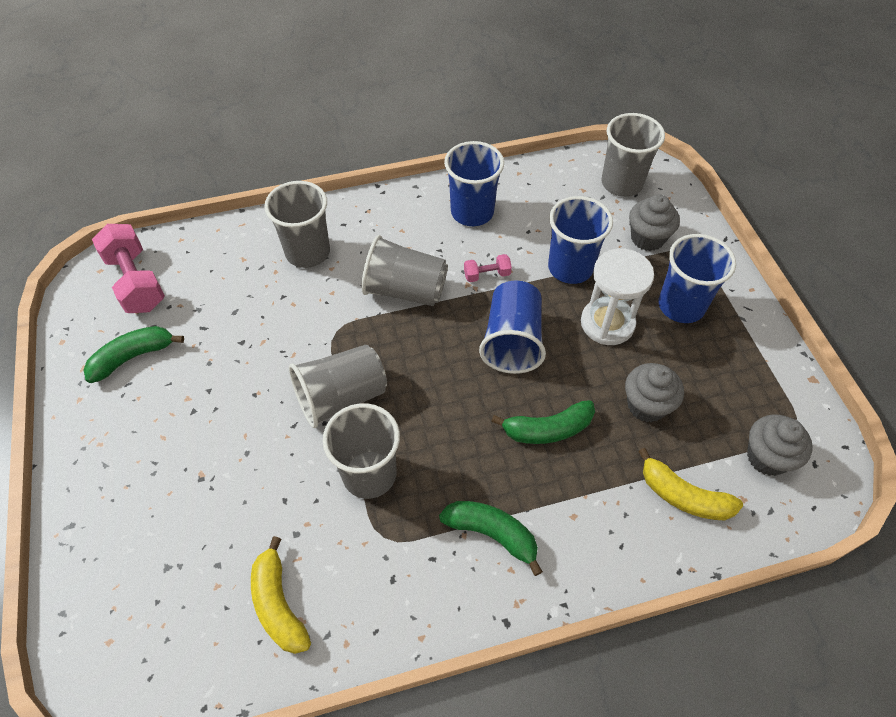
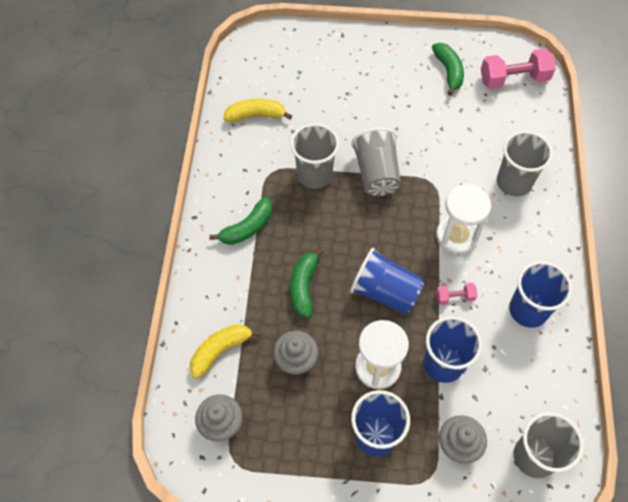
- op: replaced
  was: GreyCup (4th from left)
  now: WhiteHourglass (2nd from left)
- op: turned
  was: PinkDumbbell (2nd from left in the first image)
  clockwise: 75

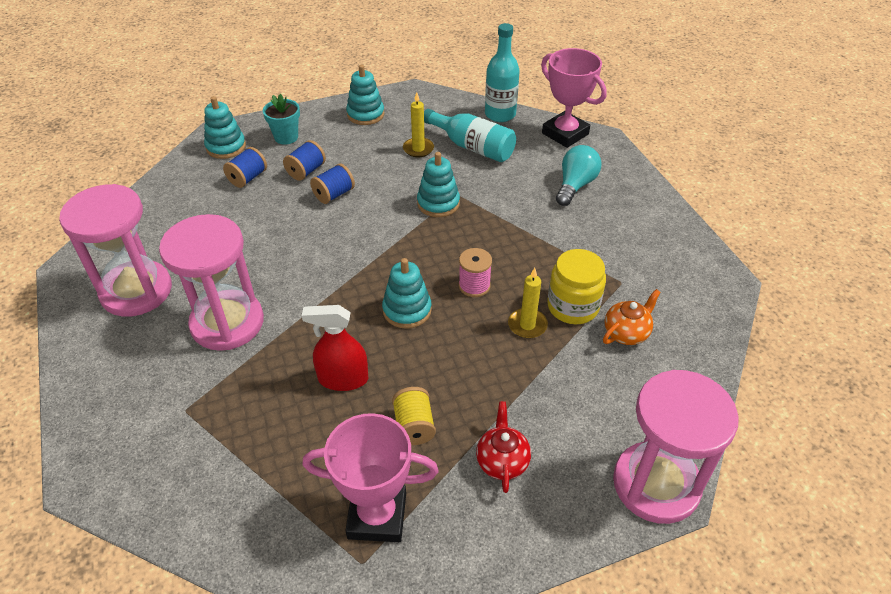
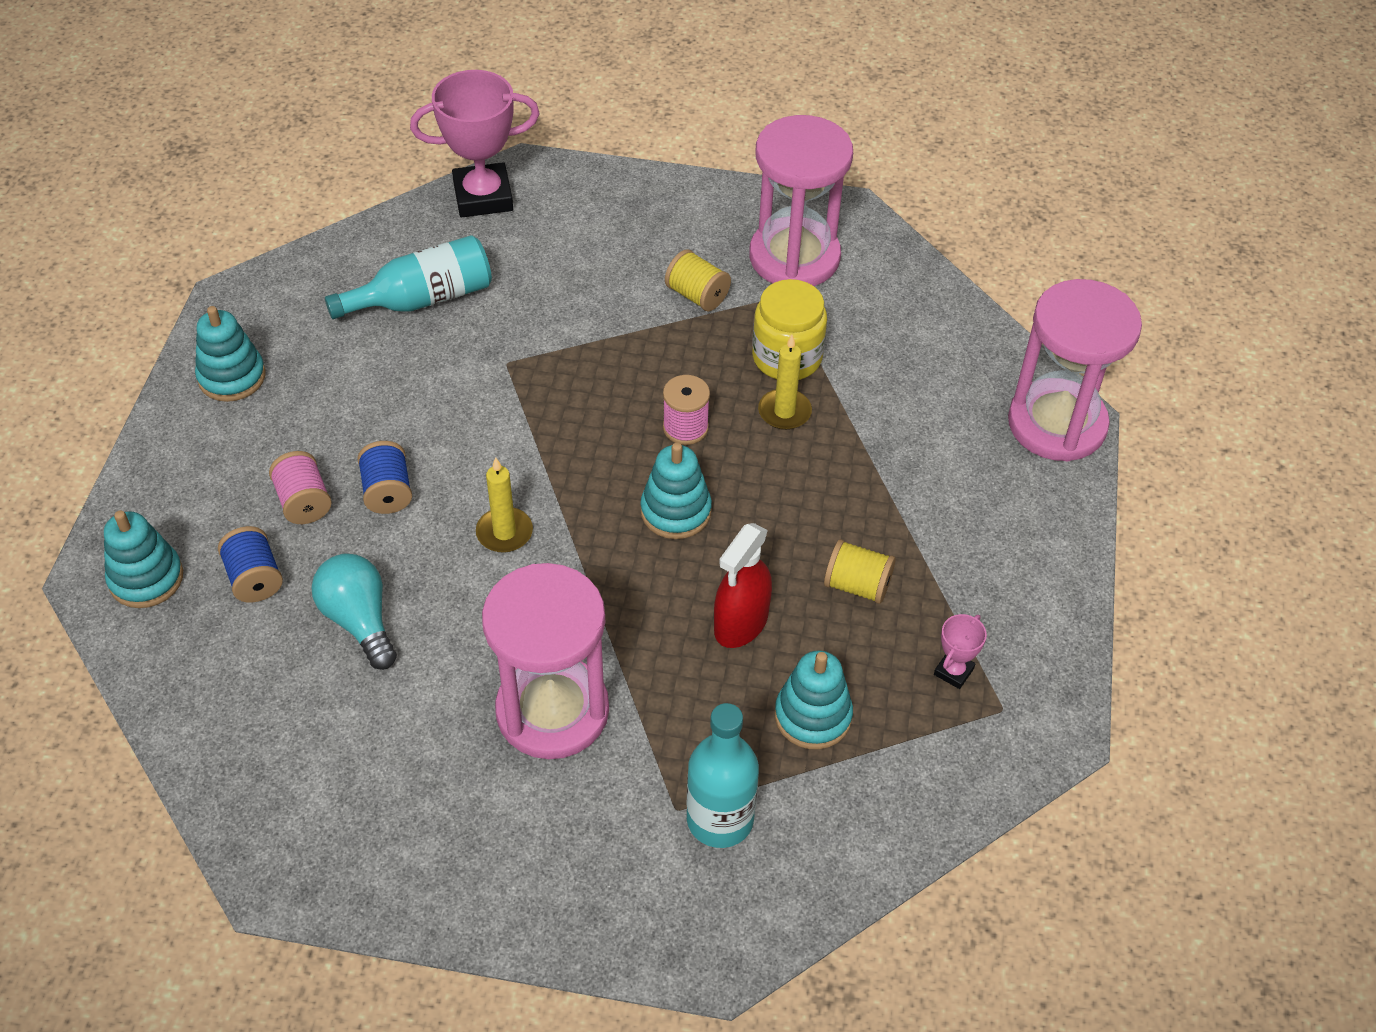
- op: moved
  was: TurquoiseBottle (2nd from left)
- op: moved
  was: YellowCandle (1st from left)
- op: removed
  was: TurquoiseFlowerPot
- op: recoloured
  was: BlueSpool (2nd from left)
  now: PinkSpool (1st from left)
- op: moved
  was: TurquoiseLightBulb
- op: moved
  was: TurquoiseStackingToy (4th from left)
- op: moved
  was: PinkHourglass (1st from left in the first image)
  now: PinkHourglass (2nd from left)
- op: removed
  was: OrangeTeapot
- op: removed
  was: RedTeapot
- op: resized
  was: PinkTrophy (1st from left in the first image)
  ratio: 0.45
- op: added
  now: YellowSpool (1st from left)

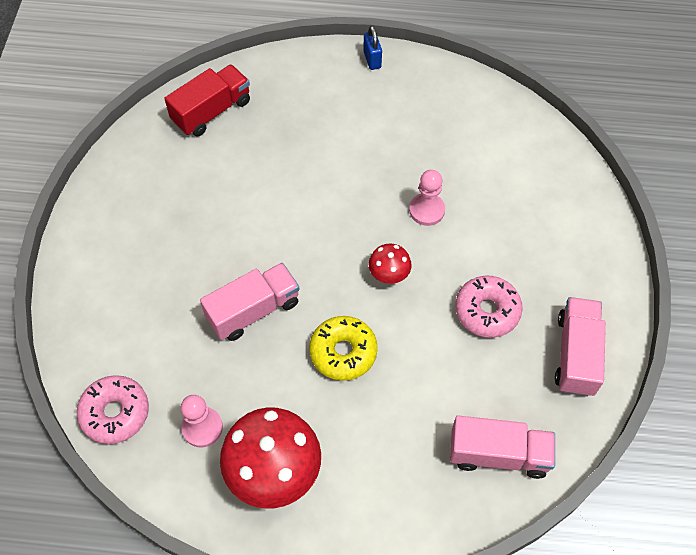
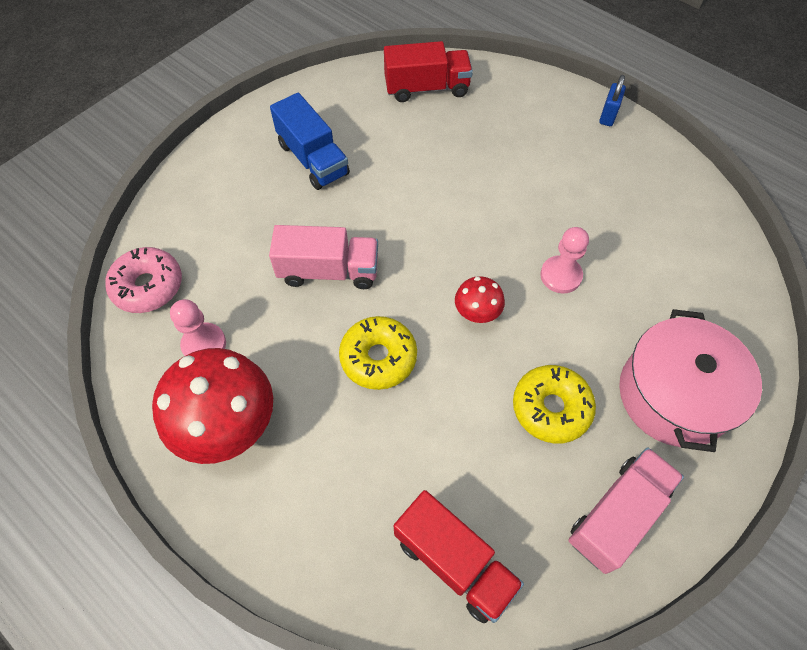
- op: recoloured
  was: PinkDonut (2nd from left)
  now: YellowDonut (2nd from left)
- op: recoloured
  was: PinkTruck (2nd from left)
  now: RedTruck (2nd from left)
- op: added
  now: BlueTruck
- op: added
  now: PinkPot

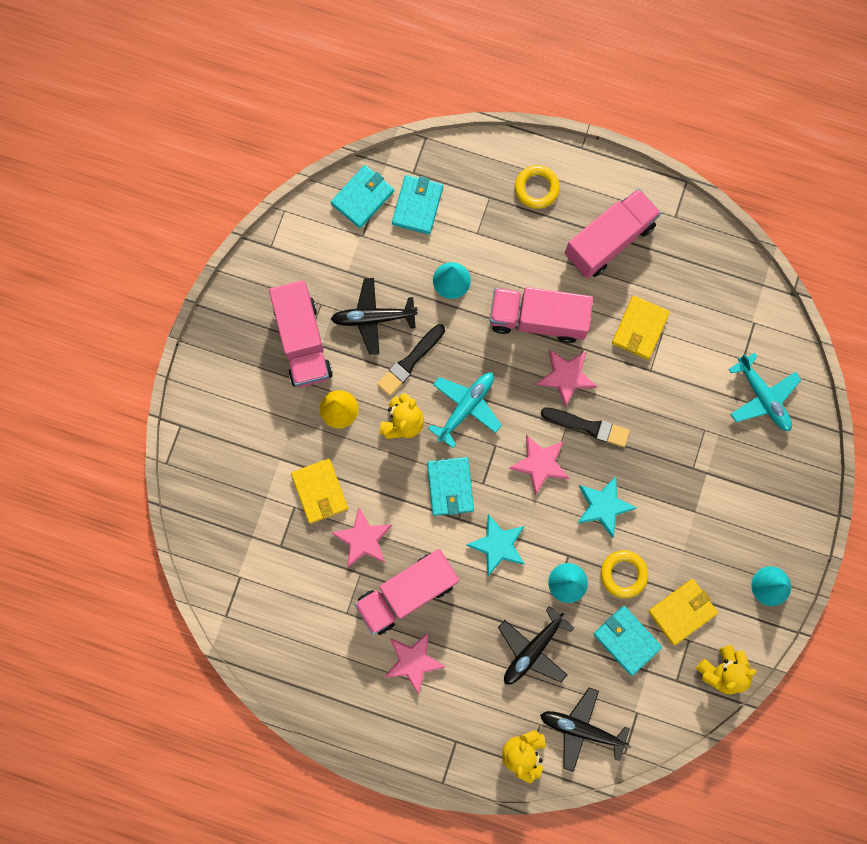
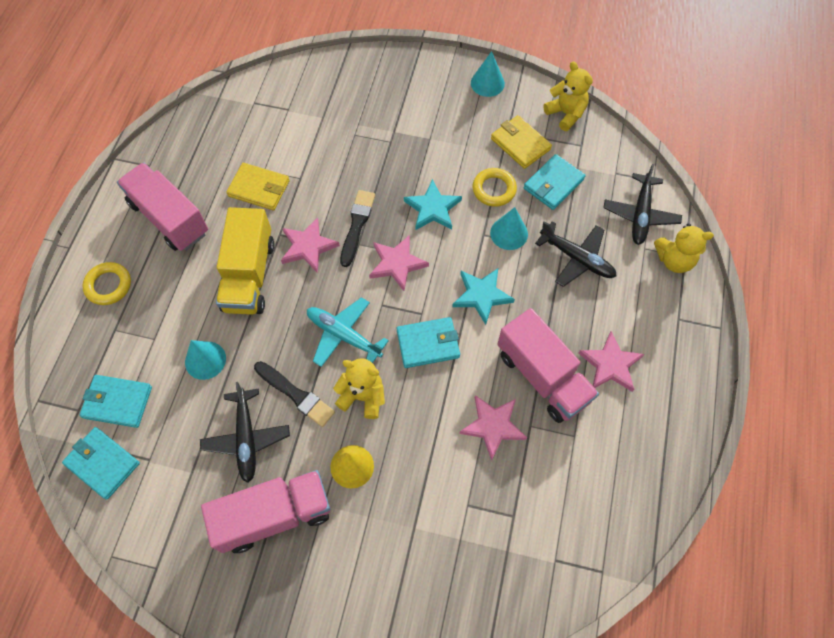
- op: recoloured
  was: PinkTruck (3rd from left)
  now: YellowTruck
- op: removed
  was: TurquoisePlane (2nd from left)
- op: removed
  was: YellowWallet (1st from left)

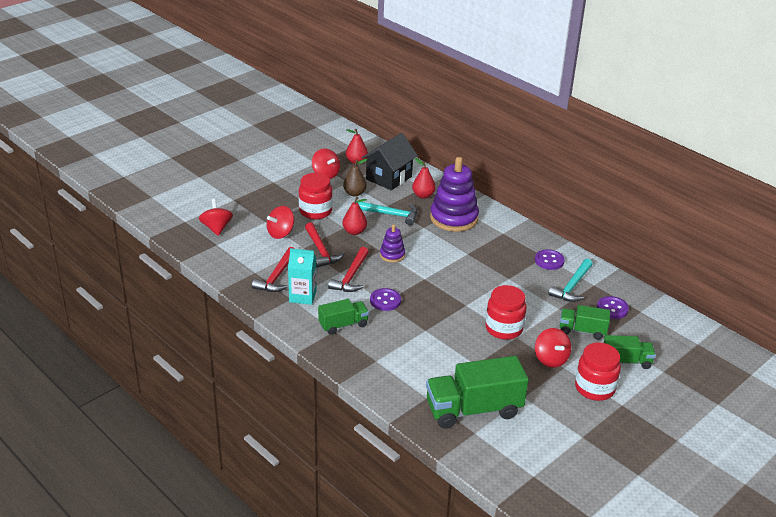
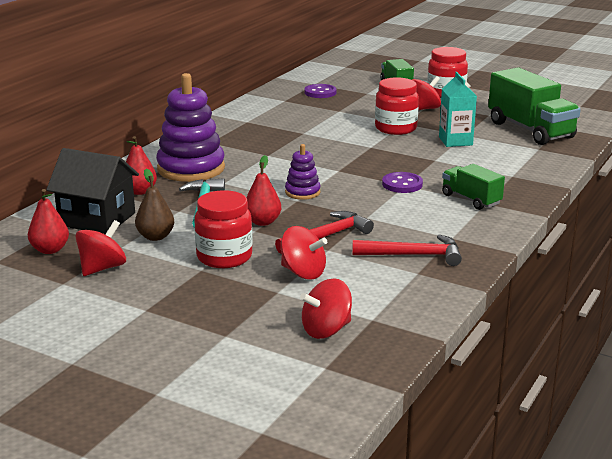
- op: removed
  was: RedHammer (3rd from left)
- op: moved
  was: TurquoiseCarton
- op: removed
  was: PurpleButton (2nd from left)
- op: removed
  was: TurquoiseHammer (2nd from left)
- op: removed
  was: GreenTruck (3rd from left)

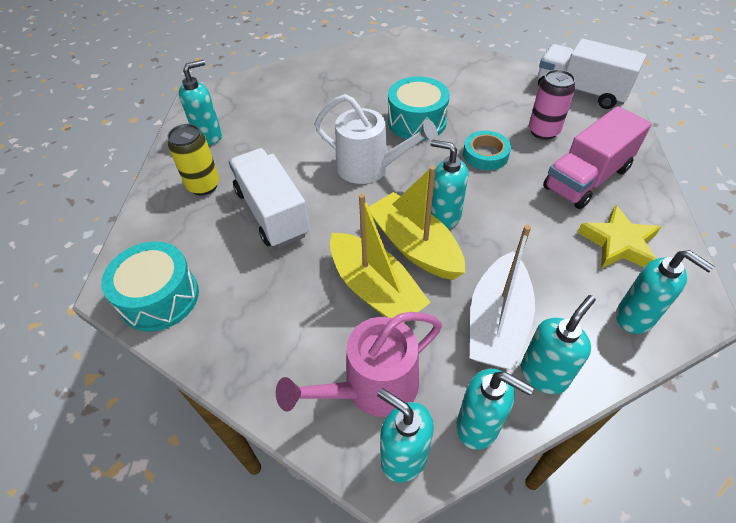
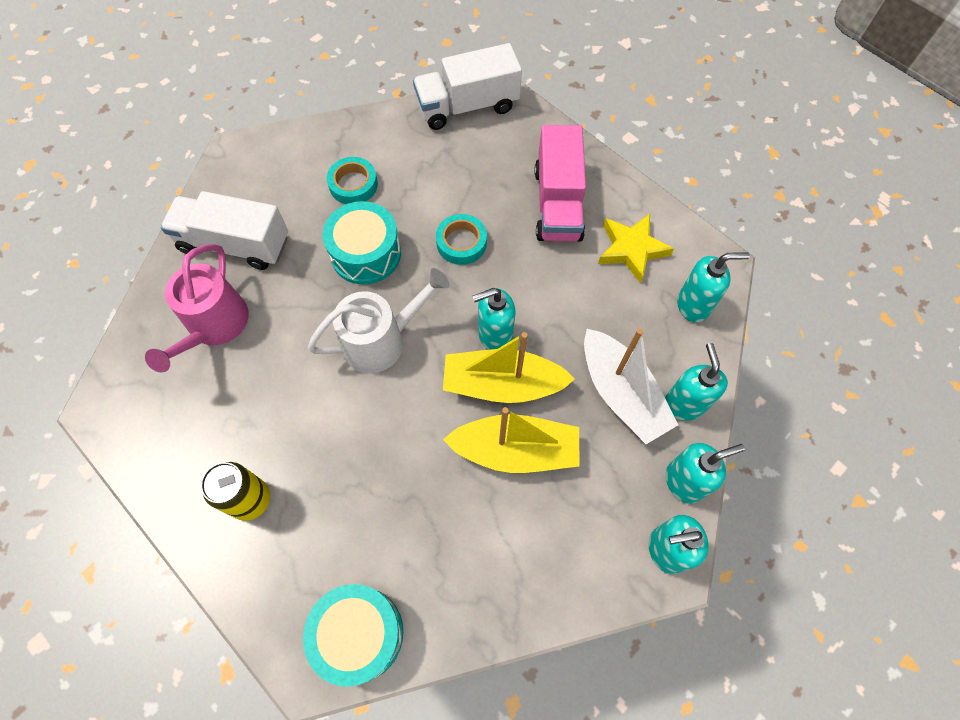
- op: removed
  was: TurquoiseSoapDispenser (1st from left)
- op: removed
  was: PinkCan
- op: moved
  was: WhiteTruck (1st from left)
- op: moved
  was: PinkWateringCan
- op: added
  now: TurquoiseTape (1st from left)

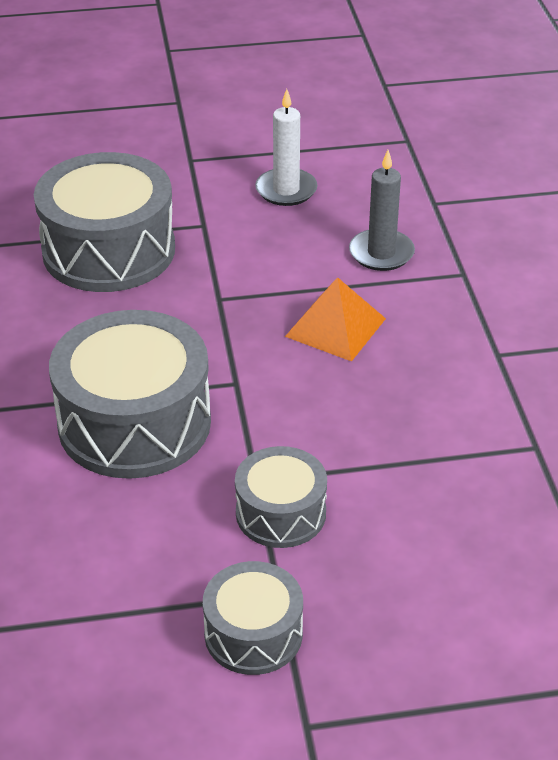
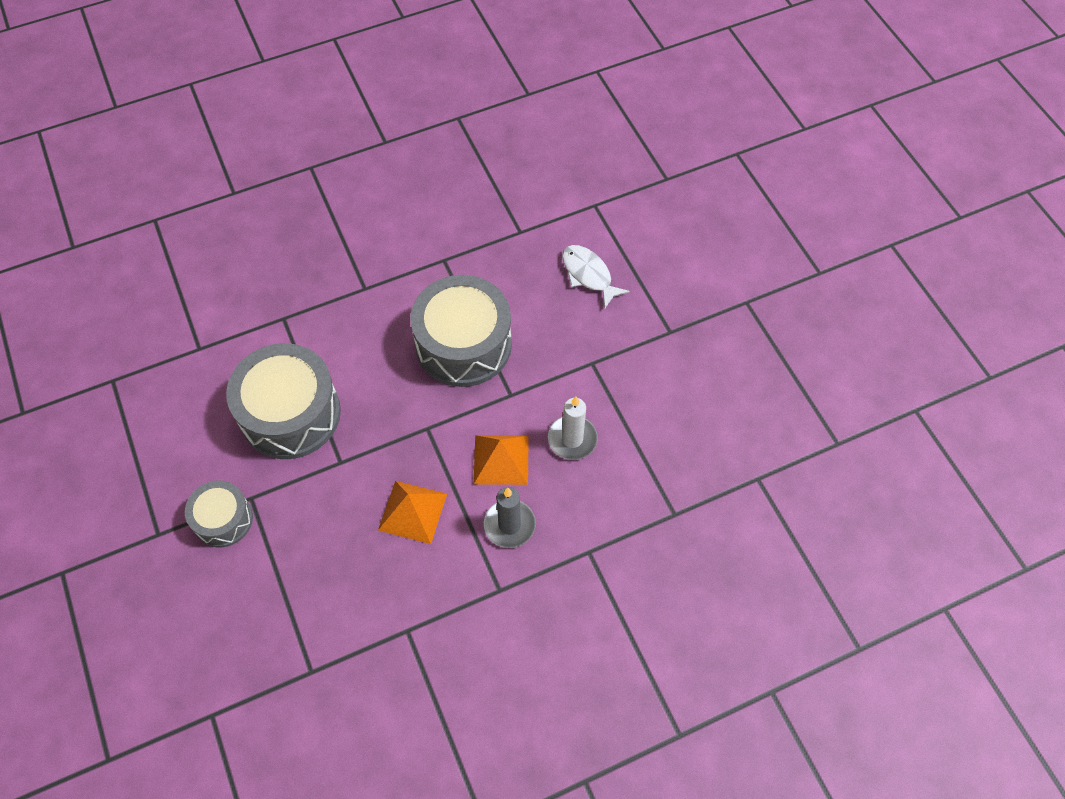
- op: removed
  was: GreyDrum (3rd from left)
- op: added
  now: WhiteFish
- op: added
  now: OrangePyramid (2nd from left)

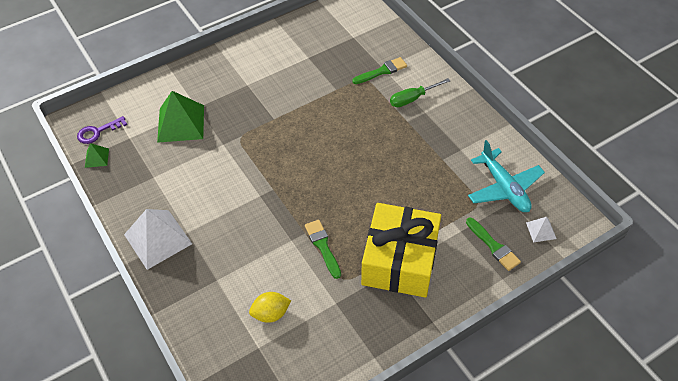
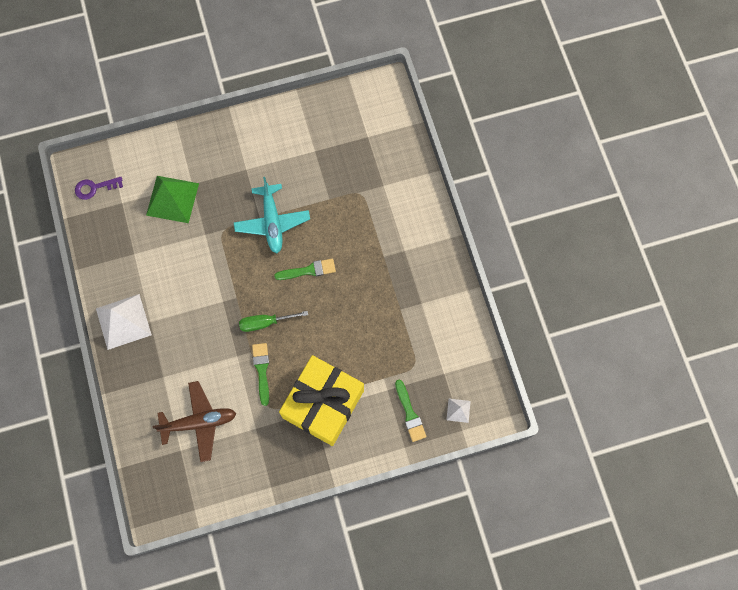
- op: moved
  was: GreenBrush (2nd from left)
- op: moved
  was: GreenScrewdriver
- op: moved
  was: TurquoisePlane
- op: removed
  was: GreenPyramid (1st from left)
- op: replaced
  was: YellowLemon
  now: BrownPlane

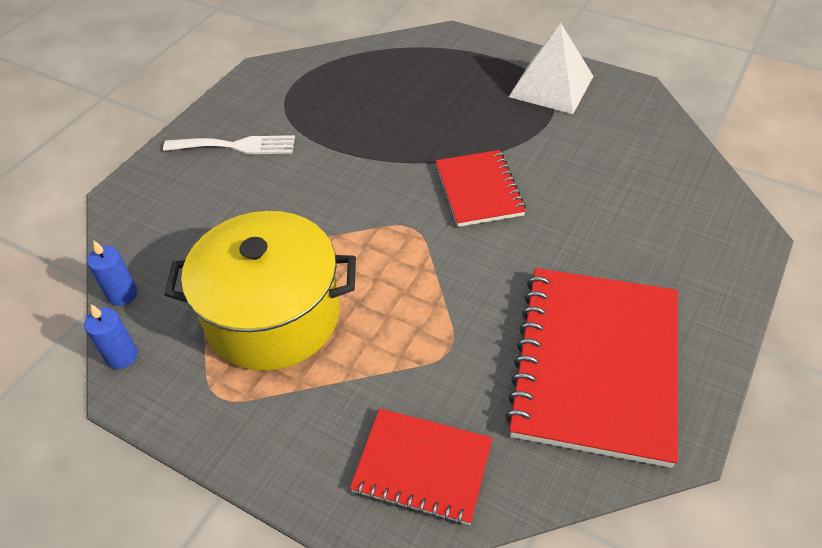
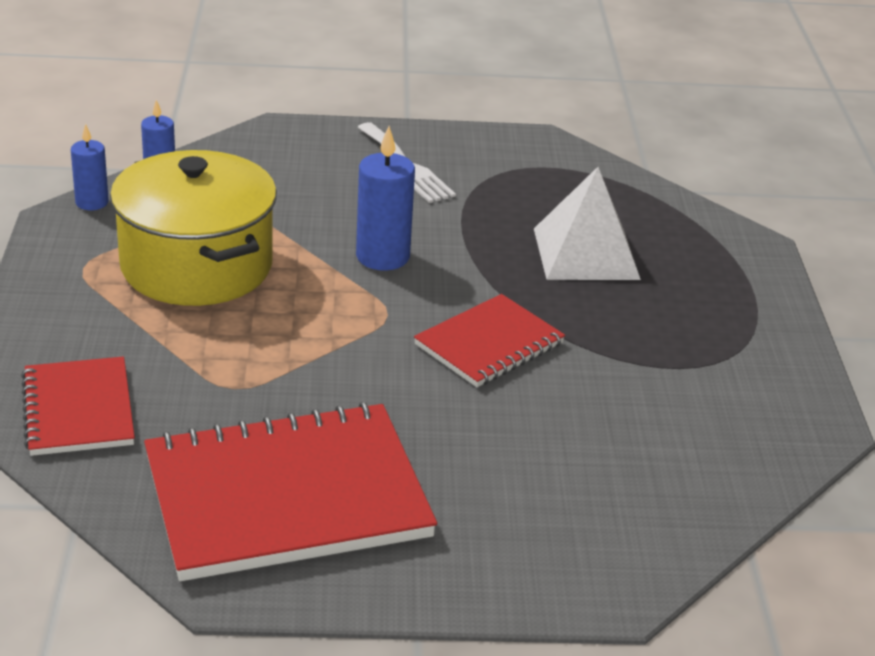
- op: moved
  was: WhitePyramid
- op: added
  now: BlueCandle (3rd from left)

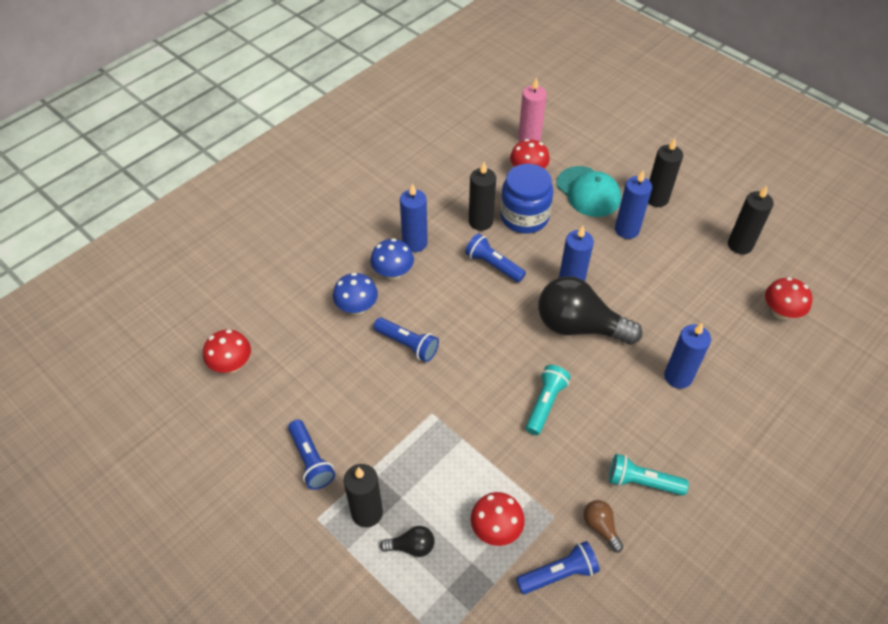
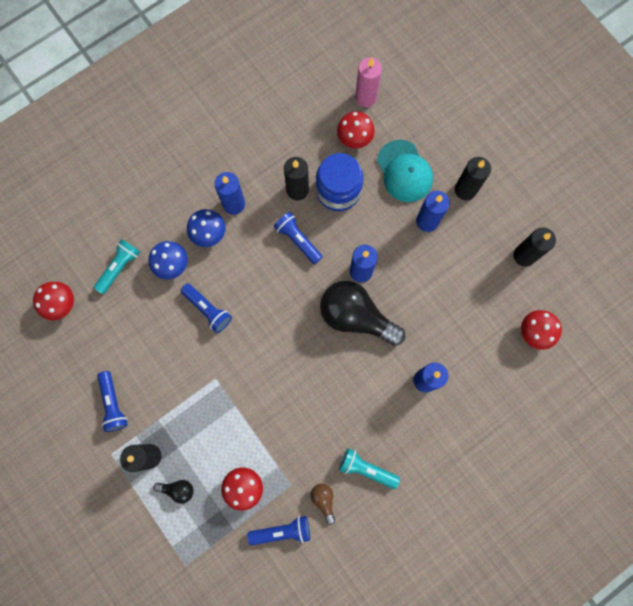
- op: moved
  was: TurquoiseFlashlight (1st from left)

